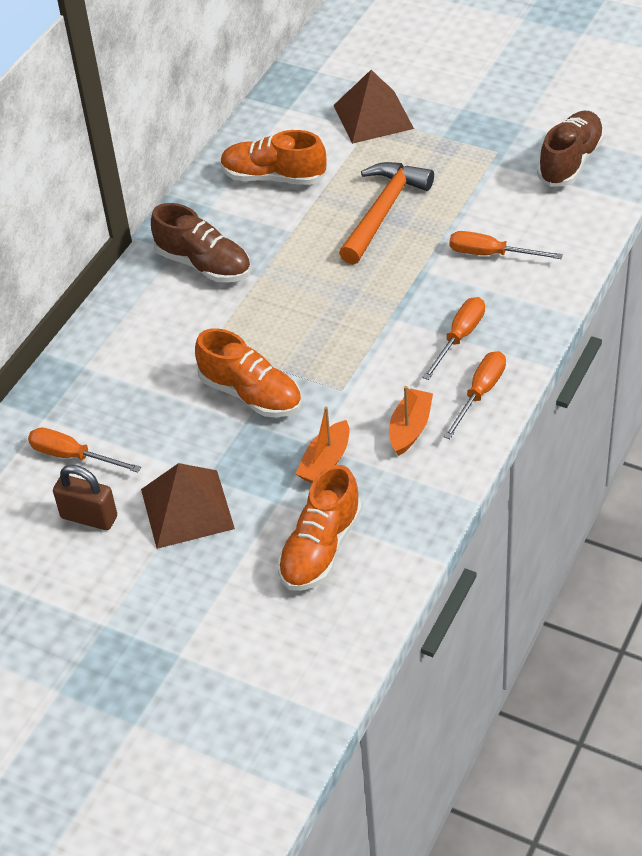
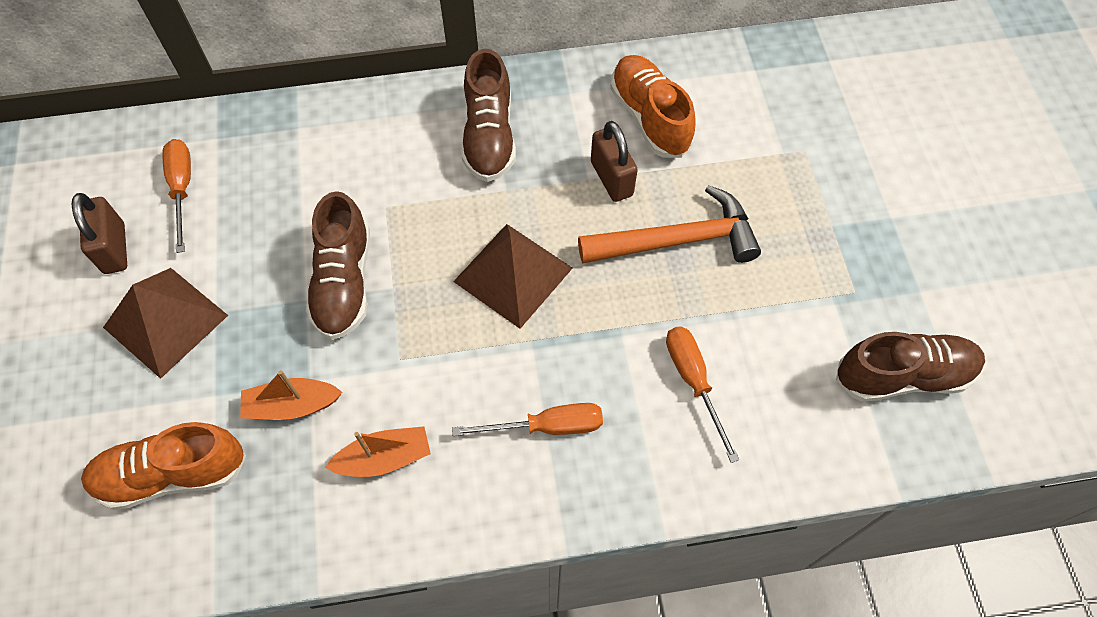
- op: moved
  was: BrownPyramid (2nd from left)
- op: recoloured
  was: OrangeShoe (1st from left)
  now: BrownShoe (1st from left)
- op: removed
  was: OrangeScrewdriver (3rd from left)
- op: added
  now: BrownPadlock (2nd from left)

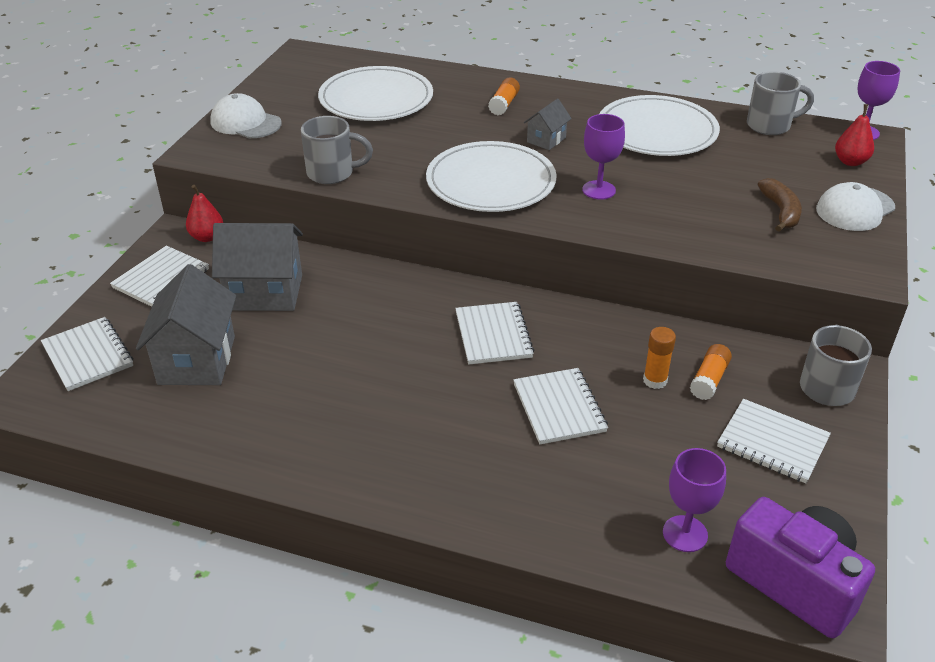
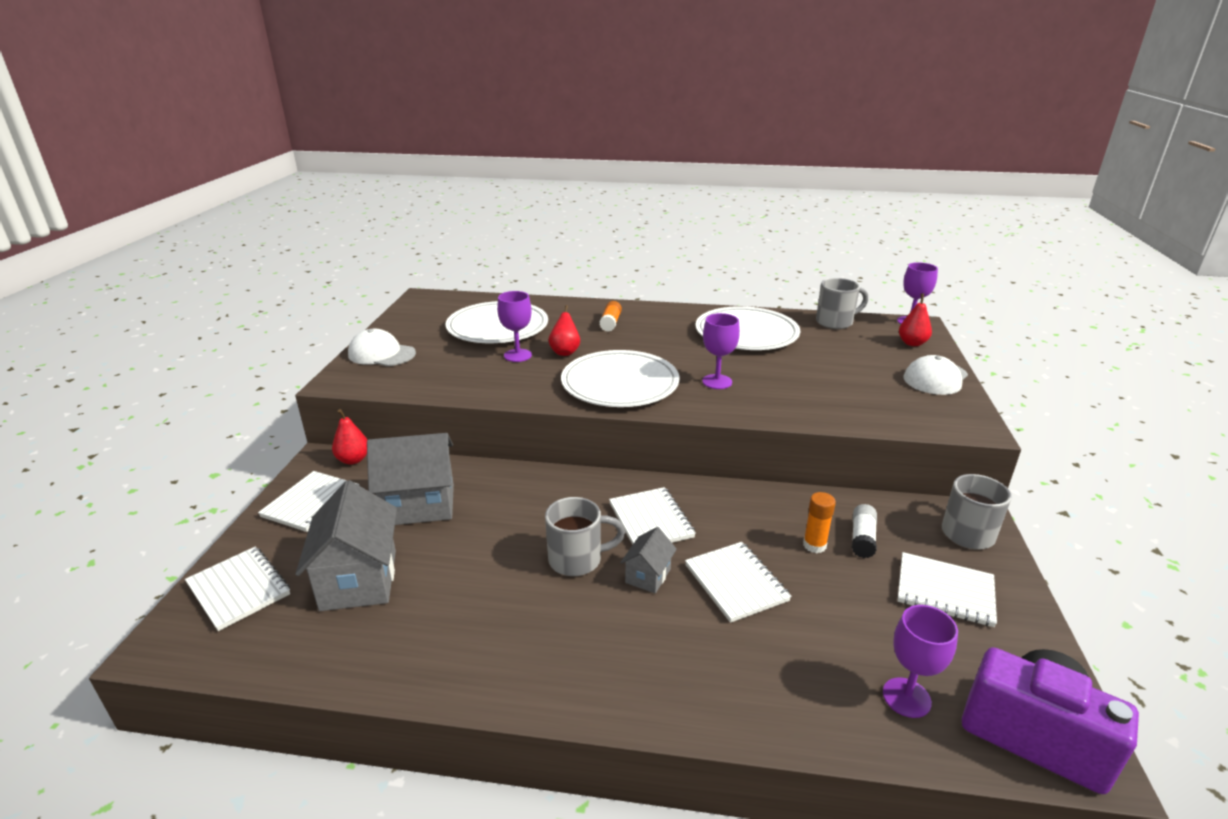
- op: moved
  was: GreyHouse (3rd from left)
- op: moved
  was: GreyMug (1st from left)
- op: removed
  was: BrownBanana
- op: recoloured
  was: OrangeGlueStick (3rd from left)
  now: WhiteGlueStick
- op: added
  now: PurpleGoblet (1st from left)
- op: added
  now: RedPear (2nd from left)

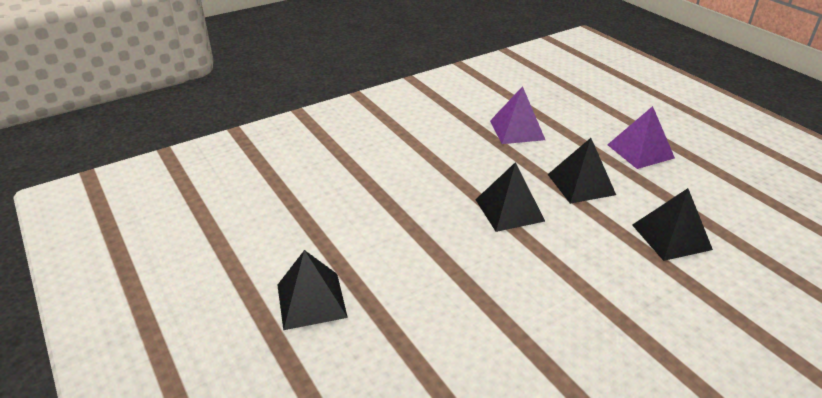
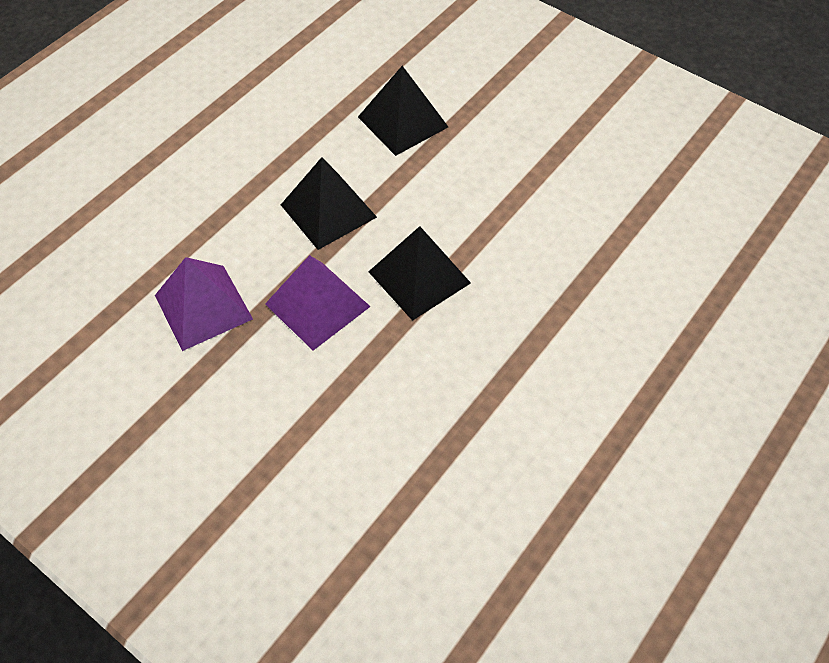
- op: moved
  was: PurplePyramid (2nd from left)
- op: removed
  was: BlackPyramid (1st from left)

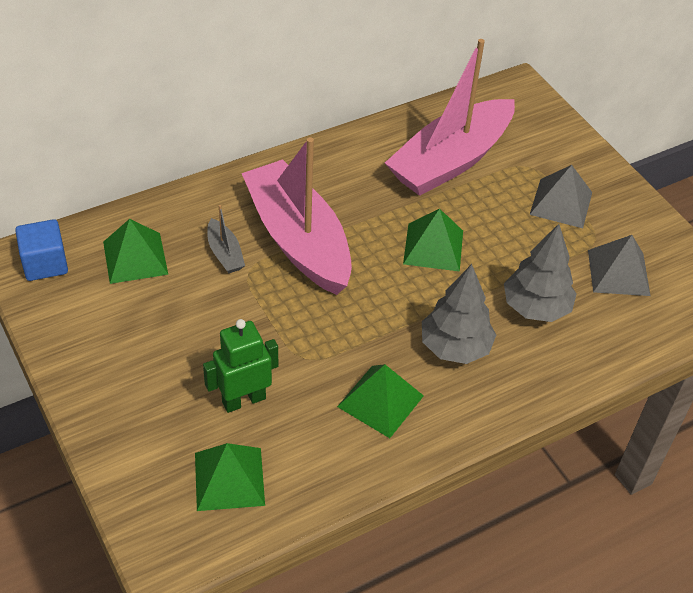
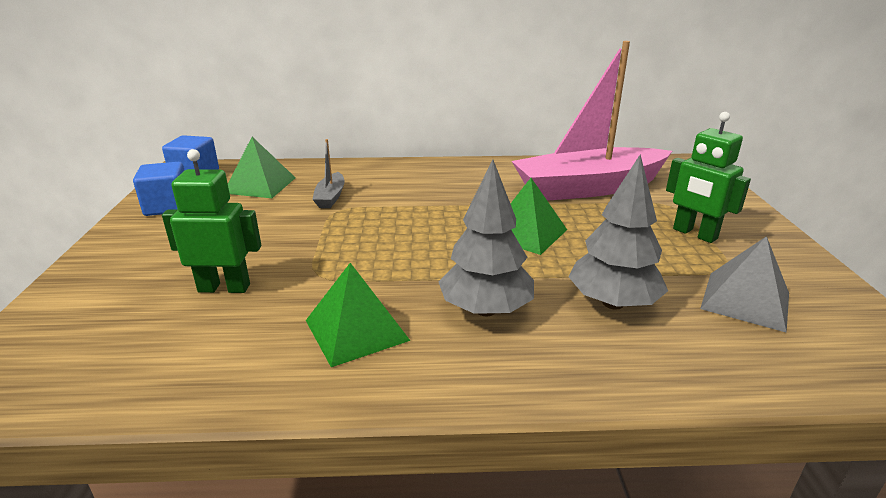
- op: removed
  was: PinkBoat (1st from left)
- op: replaced
  was: GreyPyramid (1st from left)
  now: GreenRobot (2nd from left)
- op: removed
  was: GreenPyramid (2nd from left)
- op: added
  now: BlueCube (1st from left)

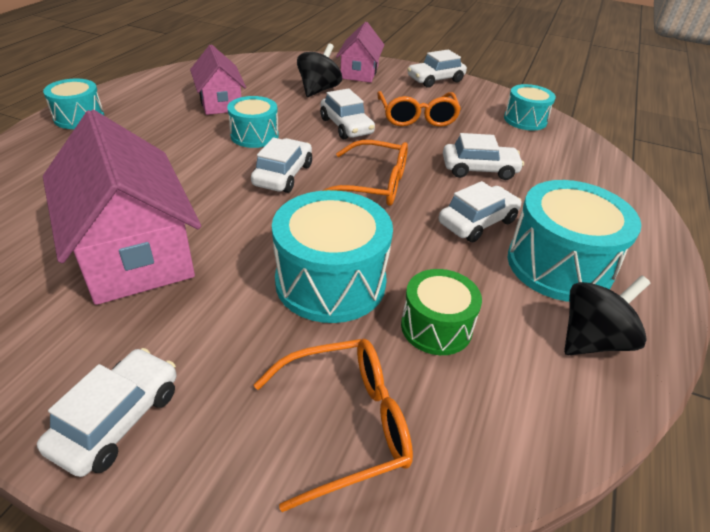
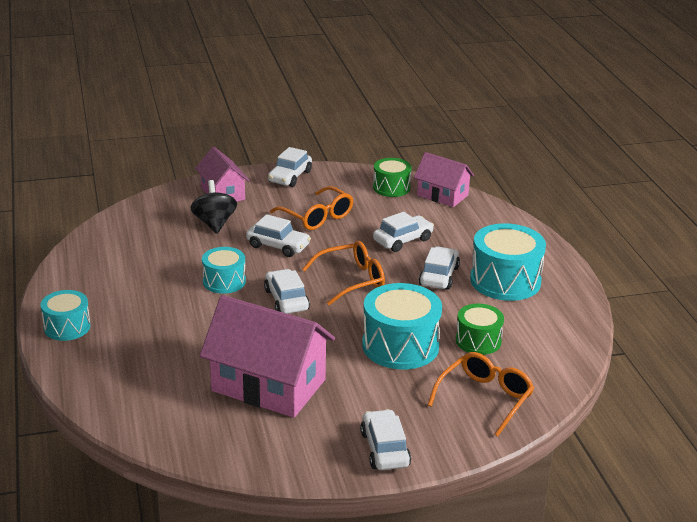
- op: moved
  was: PinkHouse (2nd from left in the first image)
  now: PinkHouse (3rd from left)
- op: recoloured
  was: TurquoiseDrum (4th from left)
  now: GreenDrum (1st from left)
- op: removed
  was: BlackSpinningTop (2nd from left)

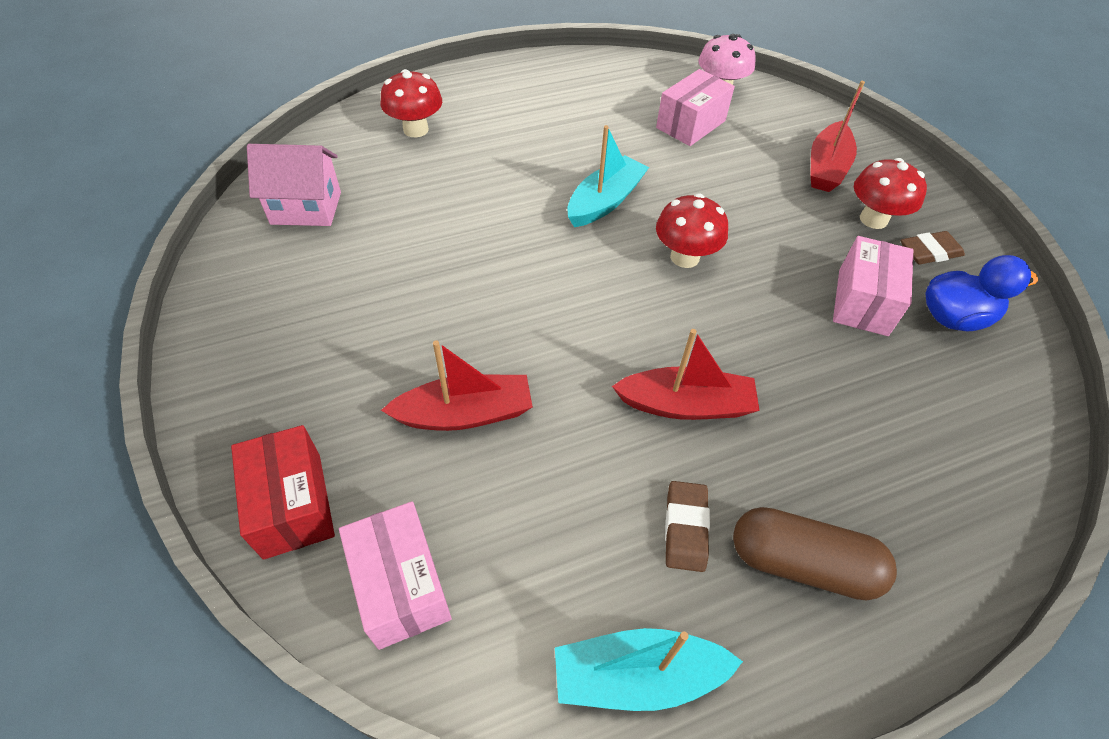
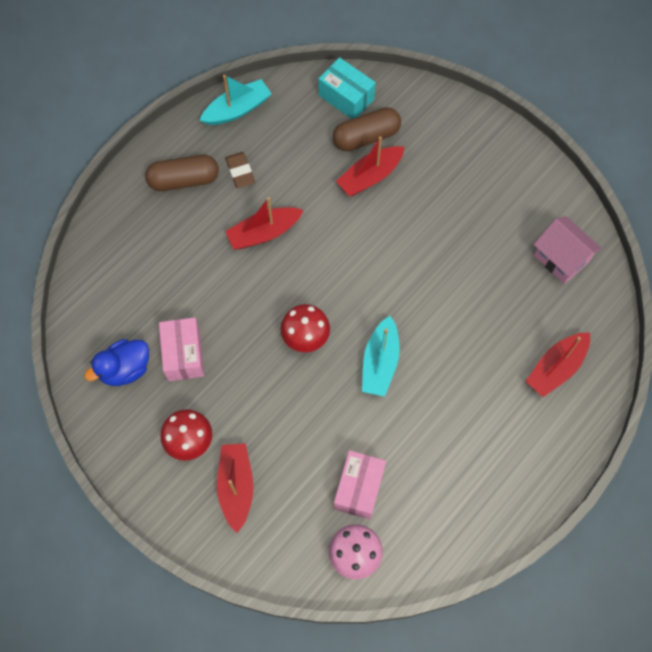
- op: replaced
  was: RedMushroom (1st from left)
  now: RedBoat (4th from left)
- op: turned
  was: PinkHouse
  clockwise: 75
- op: removed
  was: BrownEraser (2nd from left)
- op: removed
  was: RedBox
- op: recoloured
  was: PinkBox (1st from left)
  now: TurquoiseBox
- op: added
  now: BrownCapsule (2nd from left)

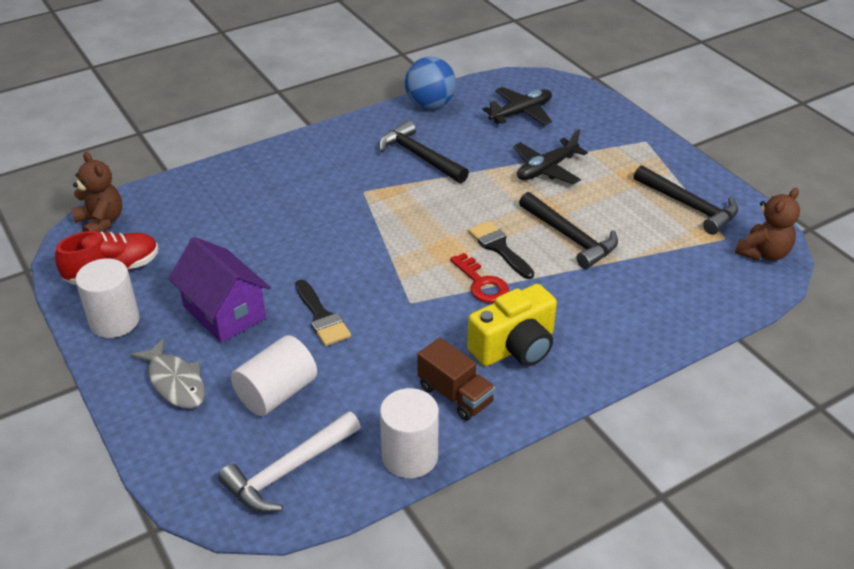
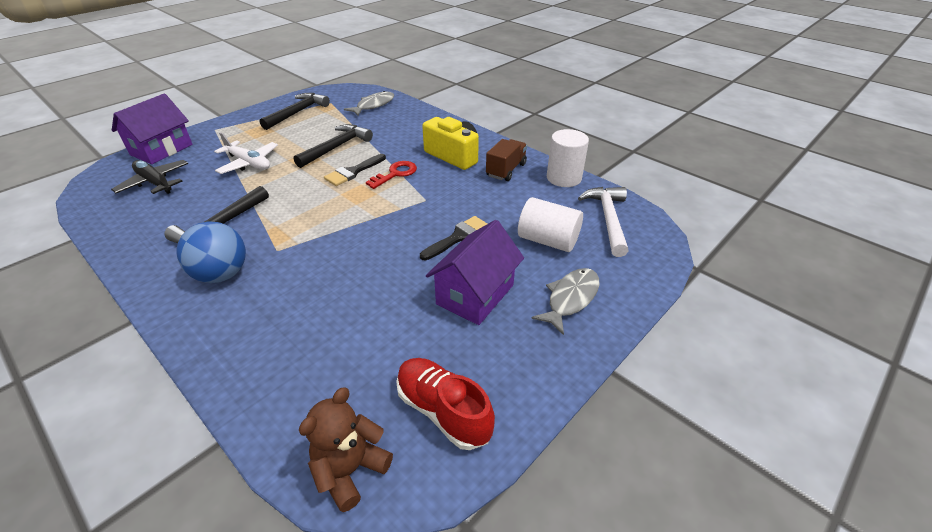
- op: moved
  was: BlueBall
- op: recoloured
  was: BlackPlane (2nd from left)
  now: WhitePlane
- op: removed
  was: BrownTeddyBear (2nd from left)
- op: removed
  was: WhiteCylinder (1st from left)
- op: turned
  was: WhiteHammer
  clockwise: -120
- op: added
  now: GreyFish (1st from left)
- op: added
  now: PurpleHouse (1st from left)

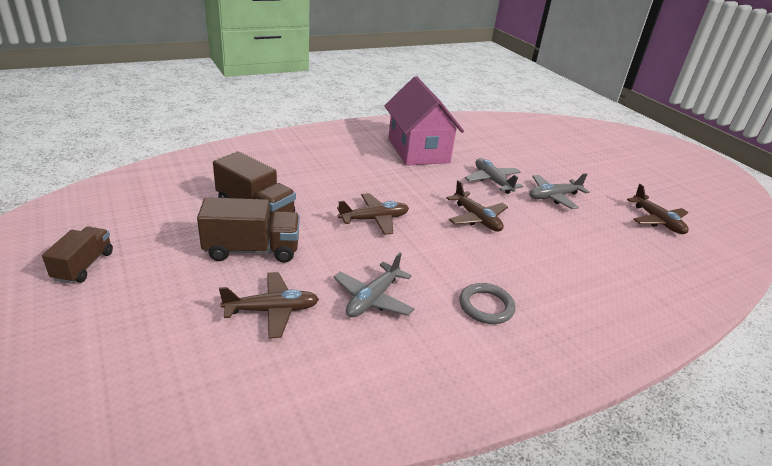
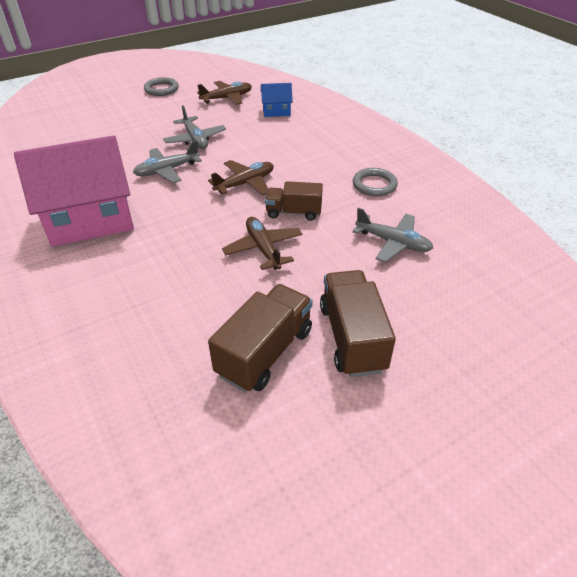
- op: moved
  was: BrownTruck (1st from left in the first image)
  now: BrownTruck (2nd from left)
- op: removed
  was: BrownPlane (1st from left)
- op: added
  now: GreyRing (1st from left)
- op: added
  now: BlueHouse

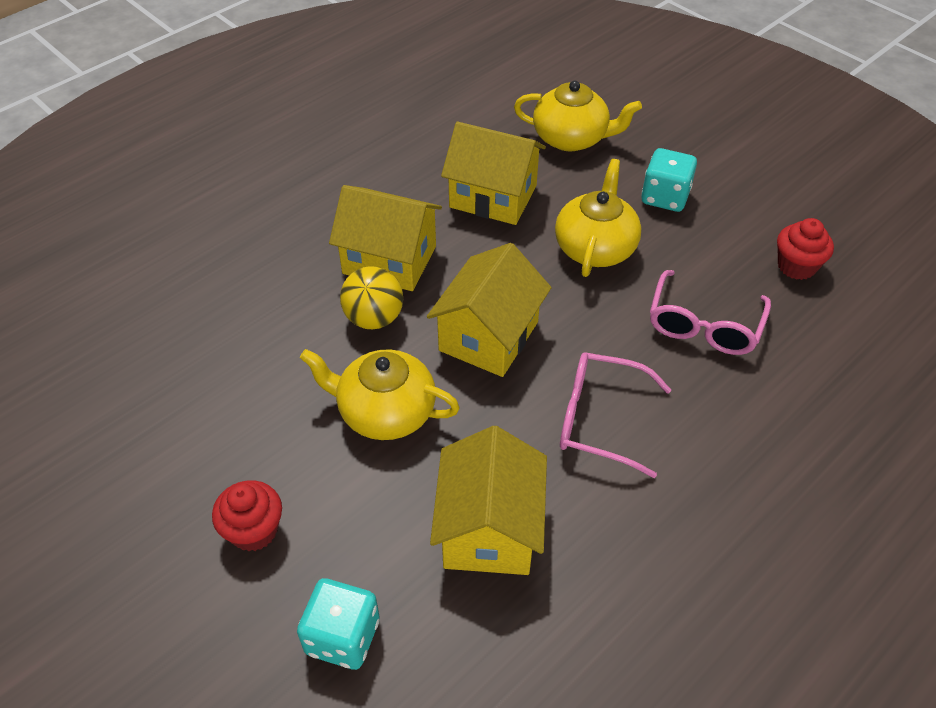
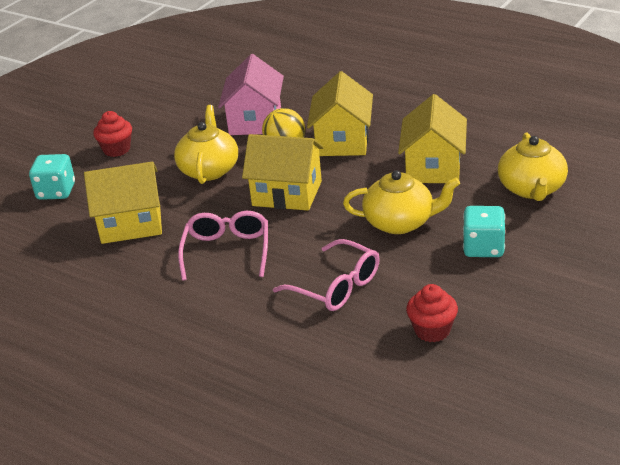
- op: turned
  was: PinkGlasses (2nd from left)
  clockwise: -150
- op: added
  now: PinkHouse

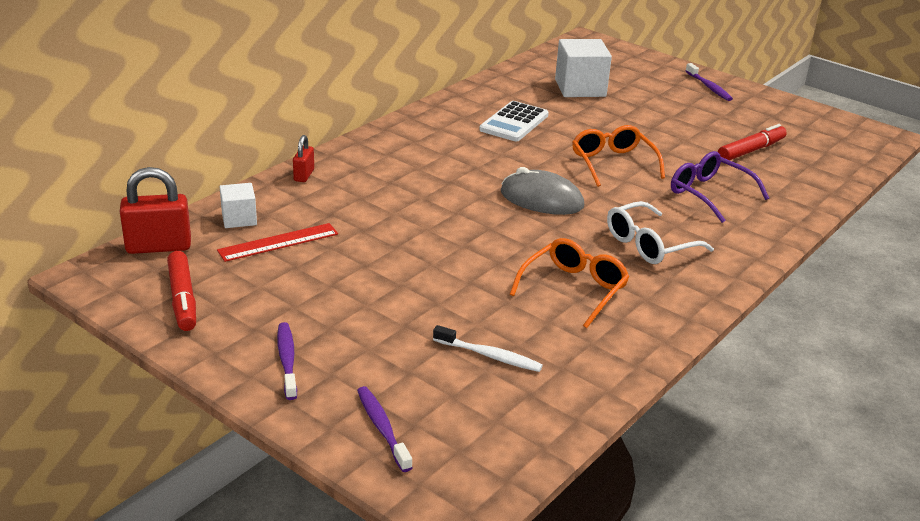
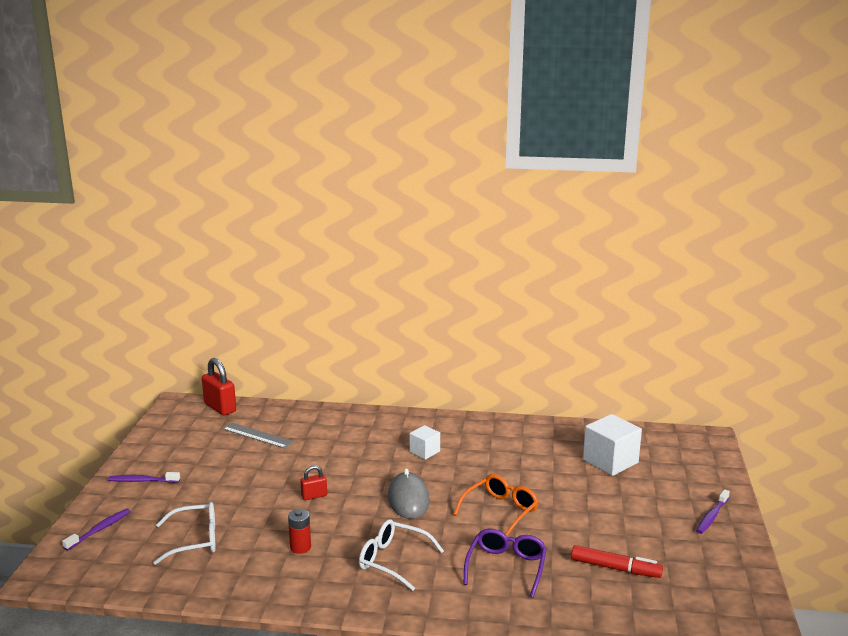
- op: removed
  was: WhiteCalculator
- op: moved
  was: RedPadlock (2nd from left)
- op: moved
  was: WhiteCube (1st from left)
- op: recoloured
  was: RedRuler
  now: GreyRuler
- op: replaced
  was: OrangeGlasses (1st from left)
  now: RedBattery
- op: removed
  was: RedMarker (1st from left)
- op: turned
  was: PurpleToothbrush (1st from left in the first image)
  clockwise: -135
- op: replaced
  was: WhiteToothbrush
  now: WhiteGlasses (1st from left)

